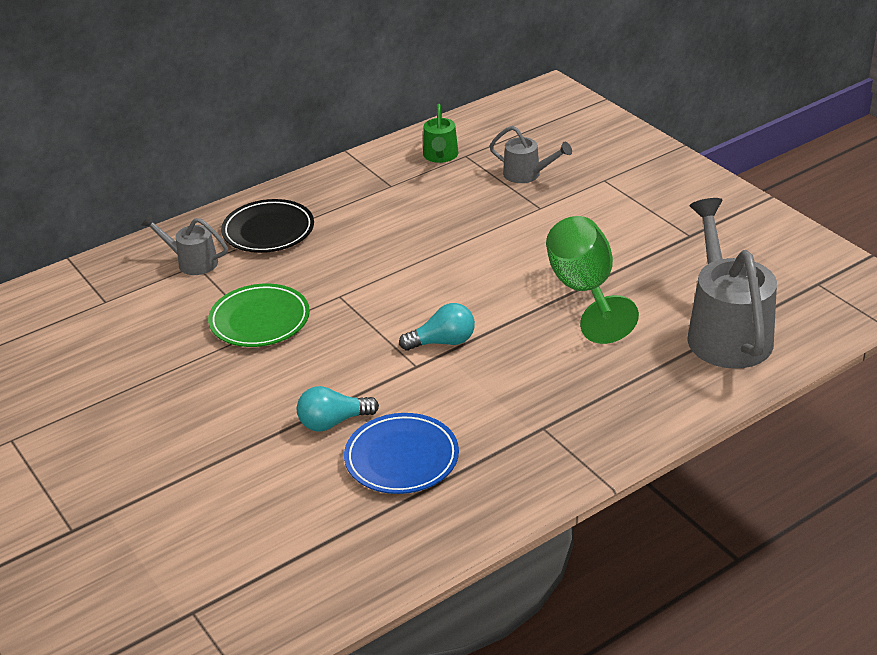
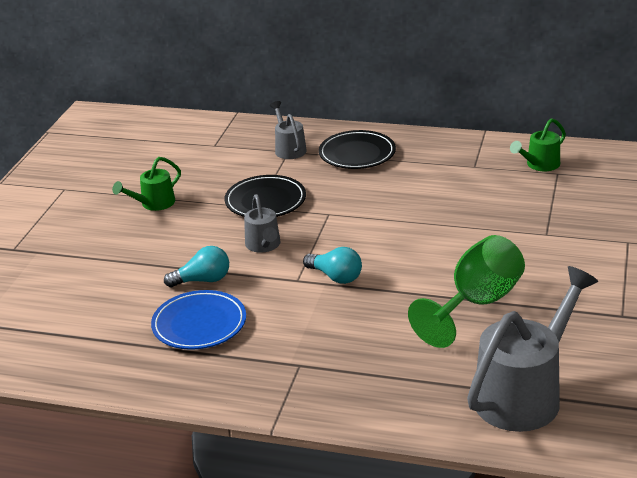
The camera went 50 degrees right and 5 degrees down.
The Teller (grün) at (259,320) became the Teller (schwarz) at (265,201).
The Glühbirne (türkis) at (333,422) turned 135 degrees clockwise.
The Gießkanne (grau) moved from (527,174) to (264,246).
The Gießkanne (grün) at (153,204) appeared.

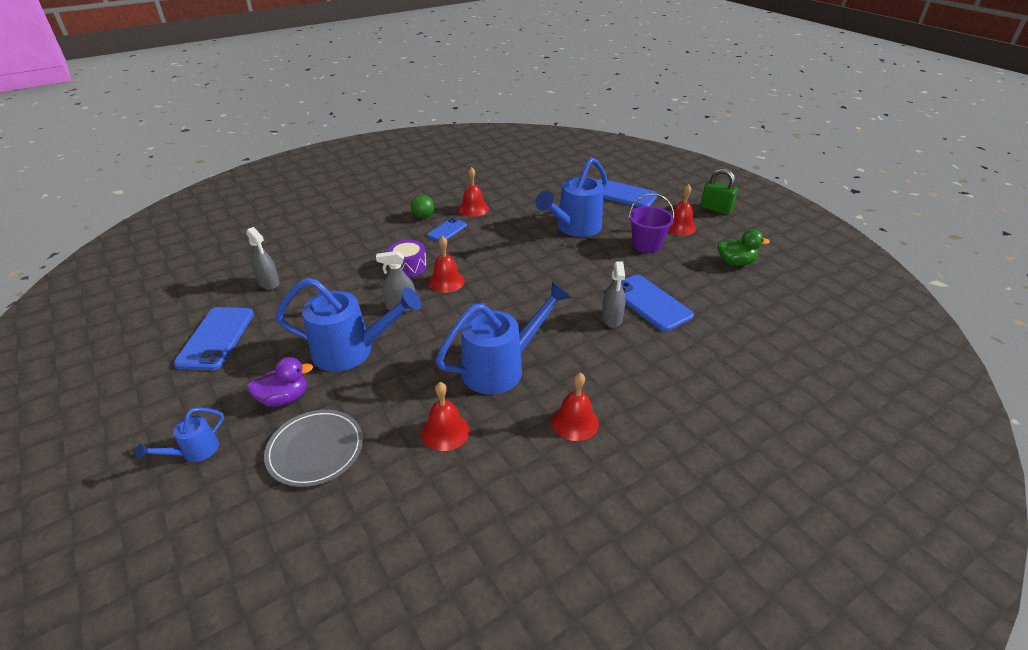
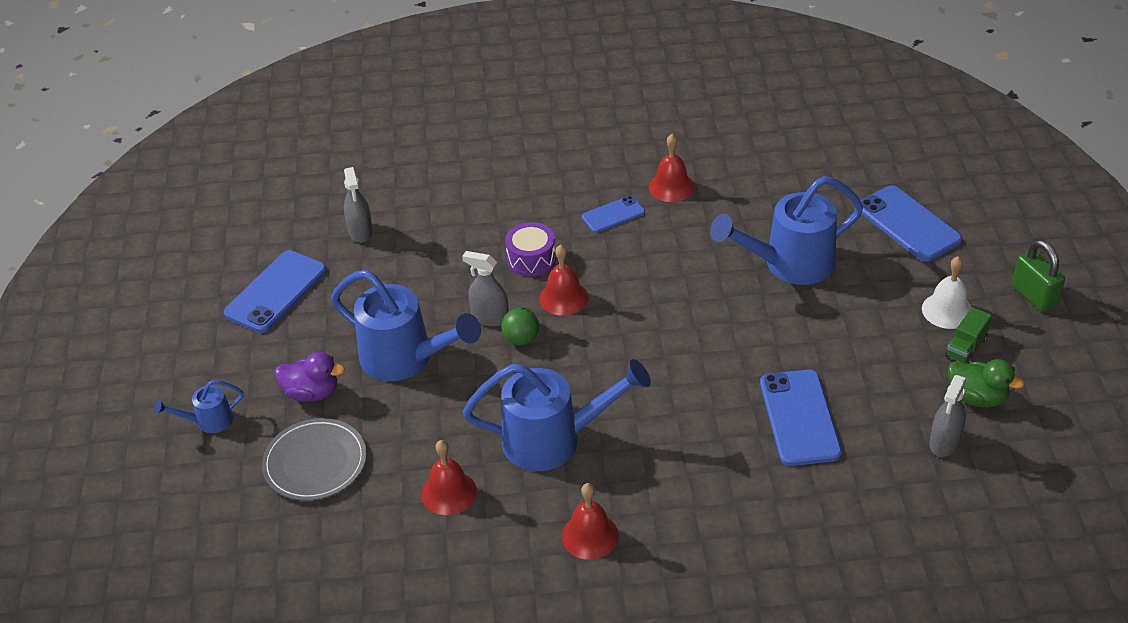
The camera went 30 degrees right and 5 degrees up.
The Ball (grün) moved from (423,216) to (521,339).
The Sprühflasche (grau) moved from (611,318) to (944,442).
The Eimer (lila) at (646,245) disappeared.
The Glocke (rot) at (679,227) became the Glocke (weiß) at (947,310).
The Lastwagen (grün) at (966,347) appeared.

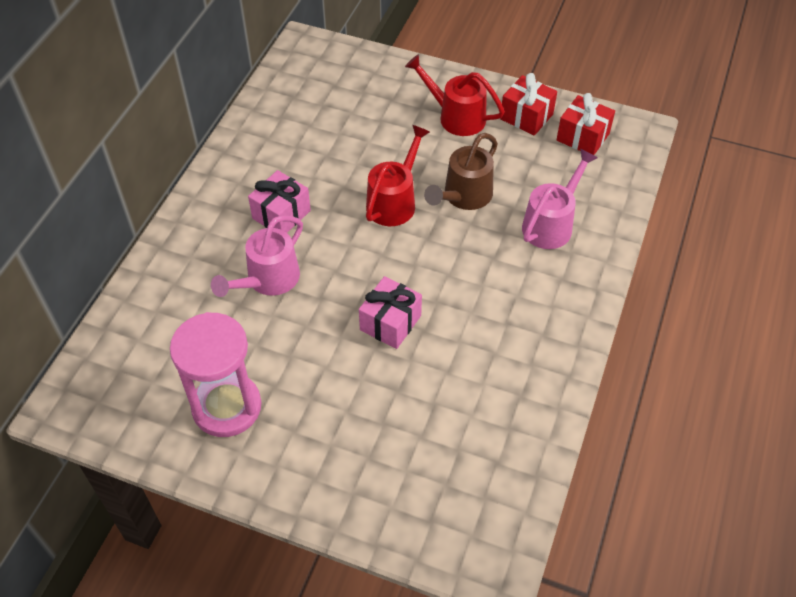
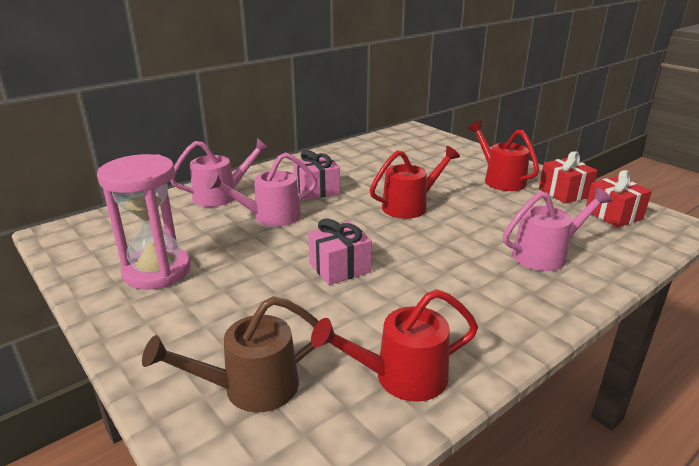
The camera went 30 degrees right and 25 degrees down.
The Gießkanne (braun) moved from (463,197) to (249,388).
The Gießkanne (rosa) at (222,195) appeared.
The Gießkanne (rot) at (400,377) appeared.

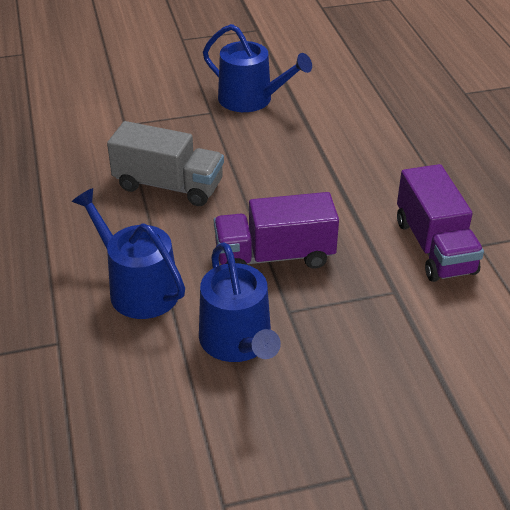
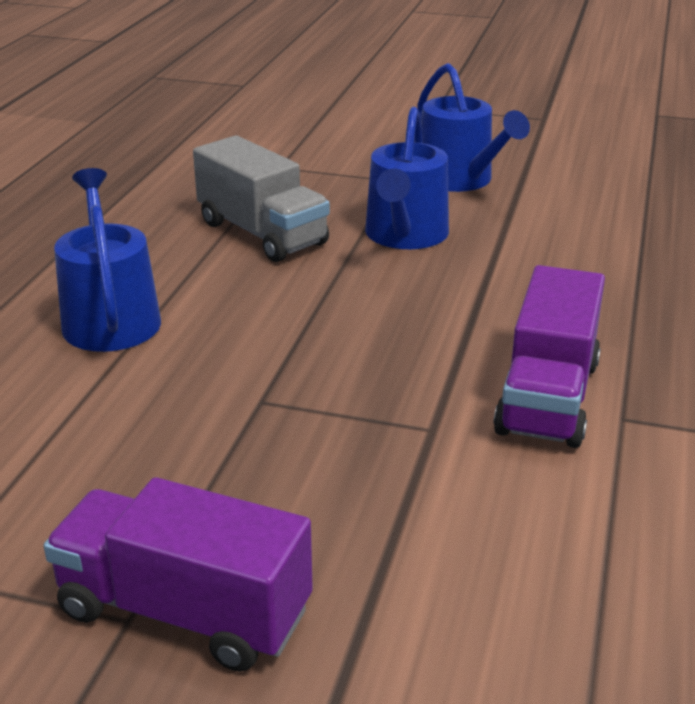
The camera went 30 degrees right and 10 degrees down.
The Gießkanne (blau) moved from (238,342) to (405,235).
The Lastwagen (lila) moved from (274,256) to (184,611).

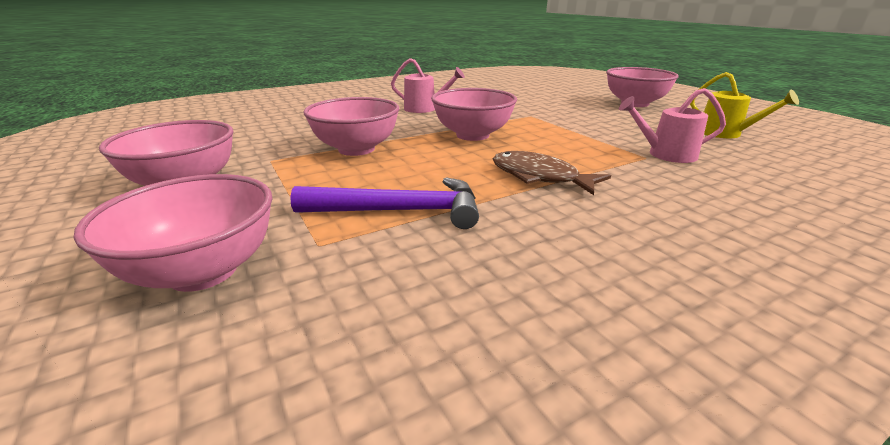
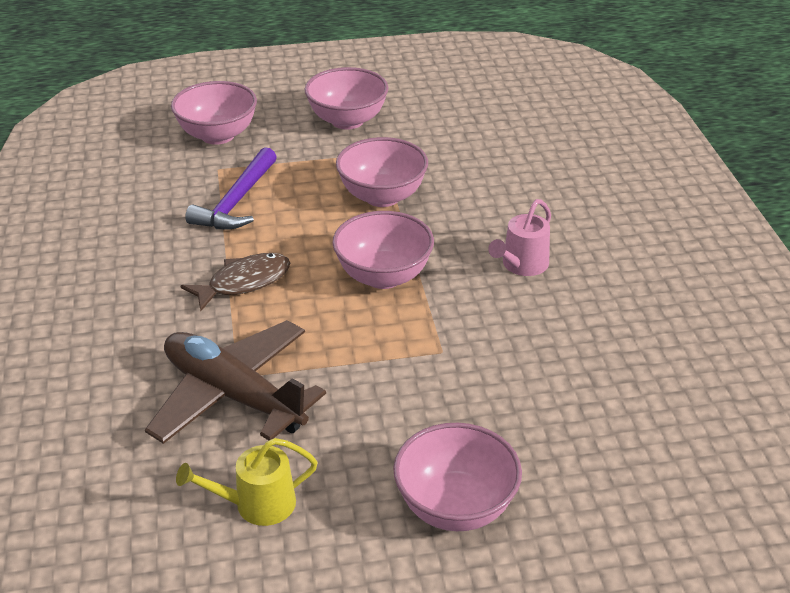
The camera went 110 degrees right and 10 degrees up.
The Gießkanne (rosa) at (665,154) was replaced by the Flugzeug (braun) at (233,395).

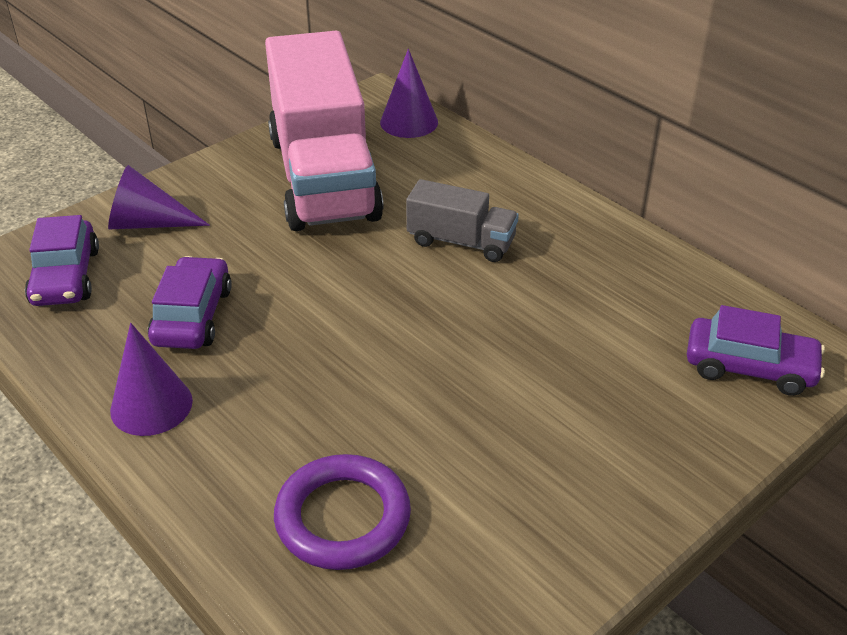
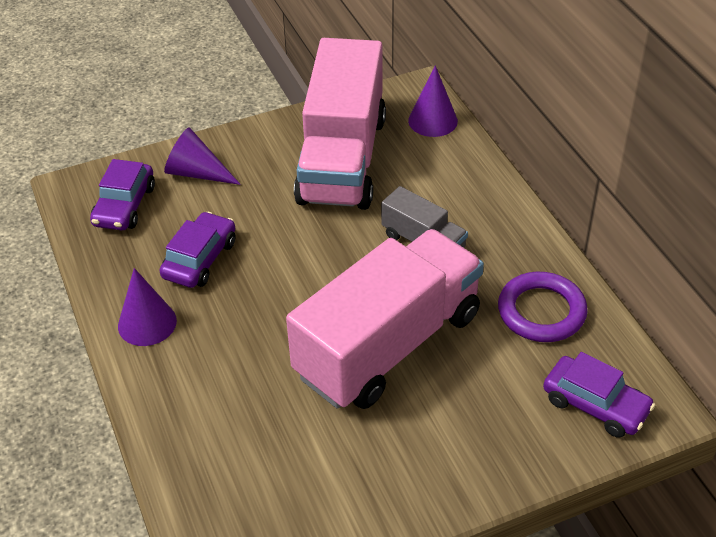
The camera went 20 degrees right and 5 degrees up.
The Ring (lila) moved from (343,517) to (541,311).
The Lastwagen (rosa) at (388,345) appeared.

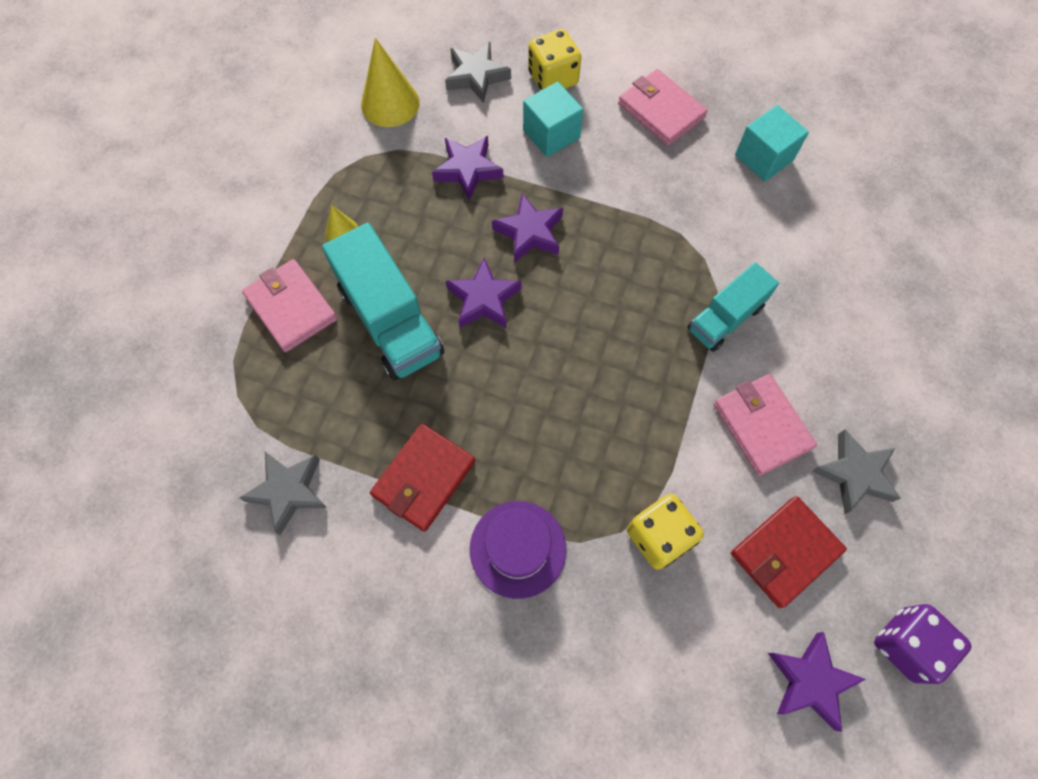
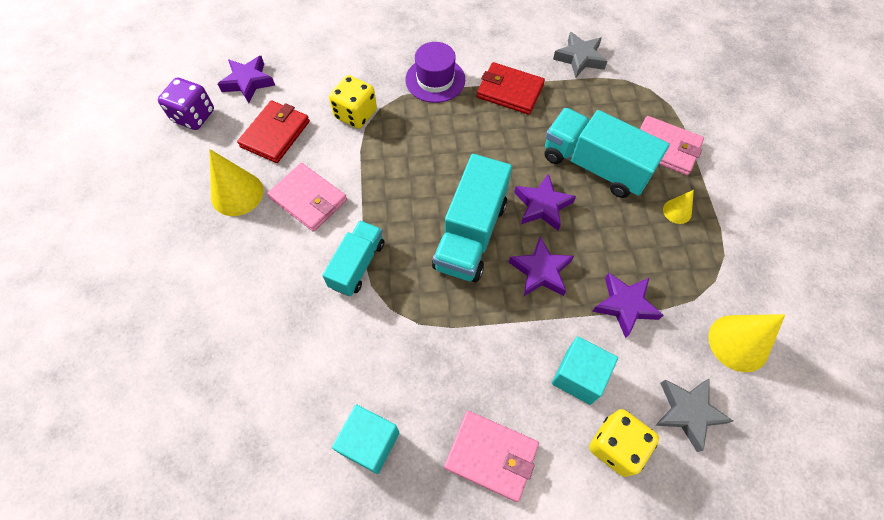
The camera went 155 degrees right and 5 degrees down.
The Geldbörse (rot) at (423,478) turned 75 degrees counterclockwise.
The Stern (grau) at (854,474) was replaced by the Kegel (gelb) at (237,193).
The Lastwagen (türkis) at (470,234) appeared.

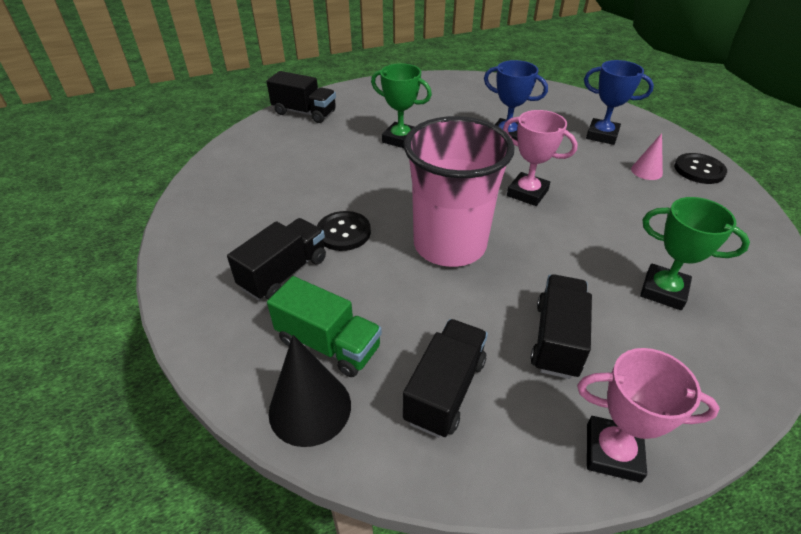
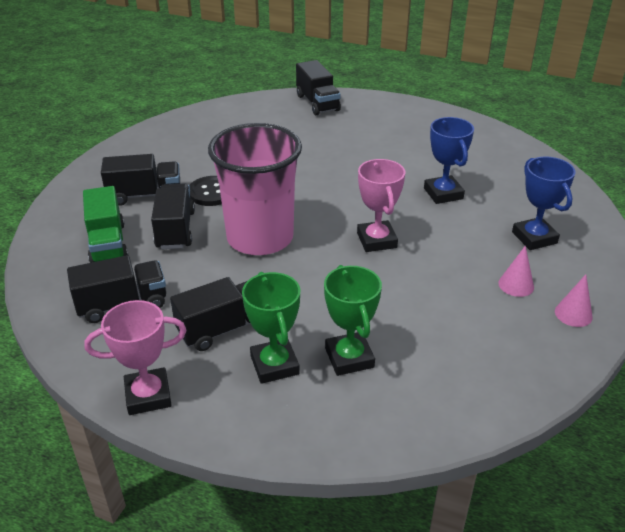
The camera went 45 degrees right and 5 degrees down.
The Kegel (schwarz) at (310,408) disappeared.
The Pokal (grün) moved from (400,139) to (274,365).
The Pokal (rosa) at (612,452) turned 75 degrees counterclockwise.
The Knopf (schwarz) at (699,170) was replaced by the Kegel (rosa) at (573,314).
The Lastwagen (schwarz) at (175,230) appeared.

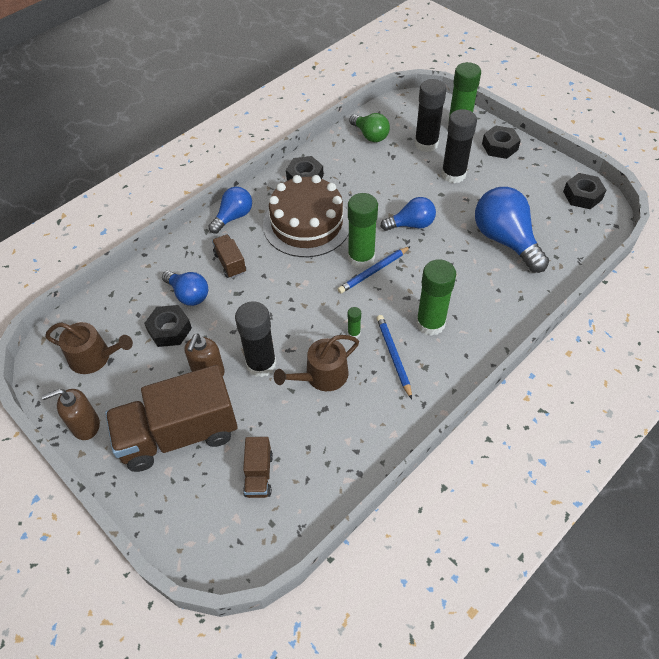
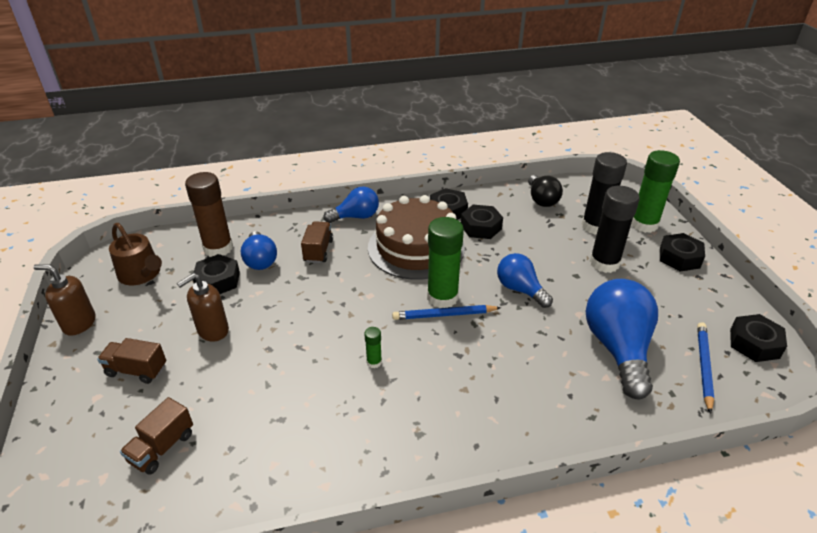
The camera went 30 degrees right and 15 degrees down.
The Lastwagen (braun) at (179,434) changed to 0.45 times the size.
The Klebestift (schwarz) at (261,364) disappeared.
The Gießkanne (braun) at (321,376) disappeared.
The Glühbirne (grün) at (370,135) became the Glühbirne (schwarz) at (541,200).
The Bleistift (blau) moved from (393,356) to (703,366).
The Glühbirne (blau) at (411,224) turned 150 degrees counterclockwise.
The Klebestift (grün) at (430,323) disappeared.
The Klebestift (braun) at (218,248) appeared.
The Sechskantmutter (schwarz) at (481,227) appeared.

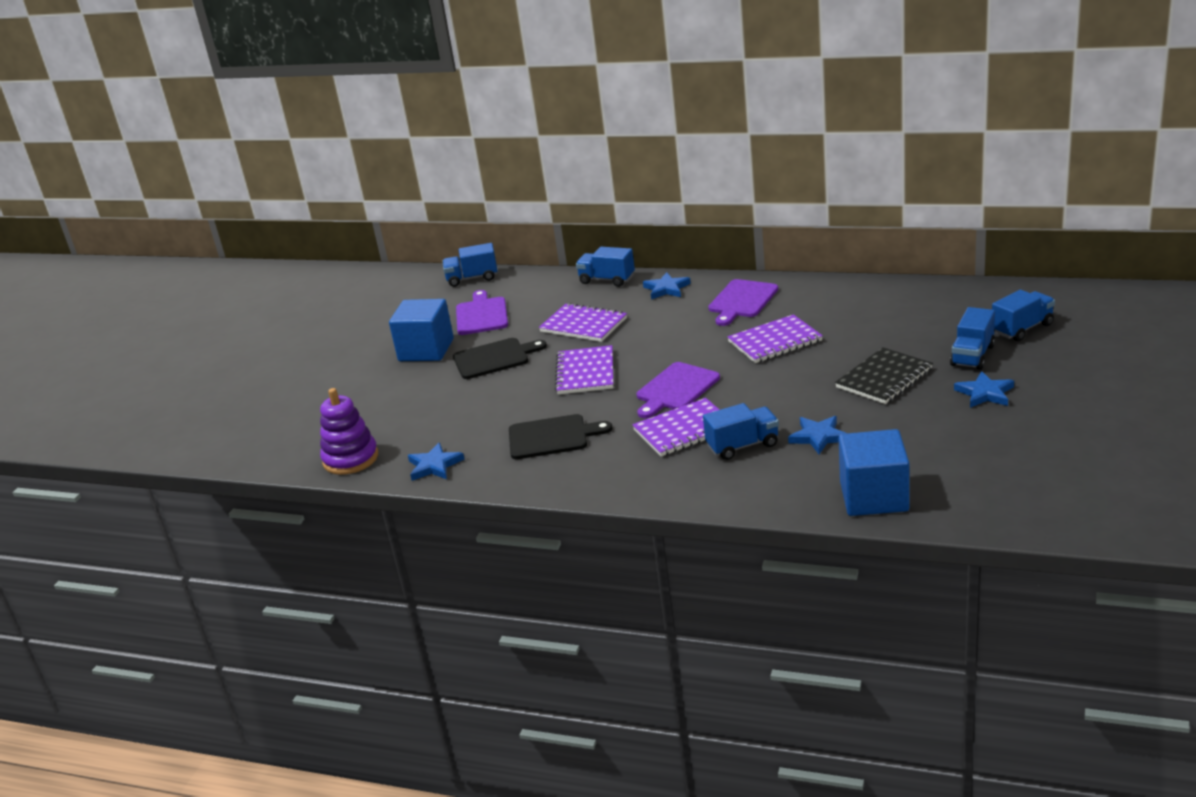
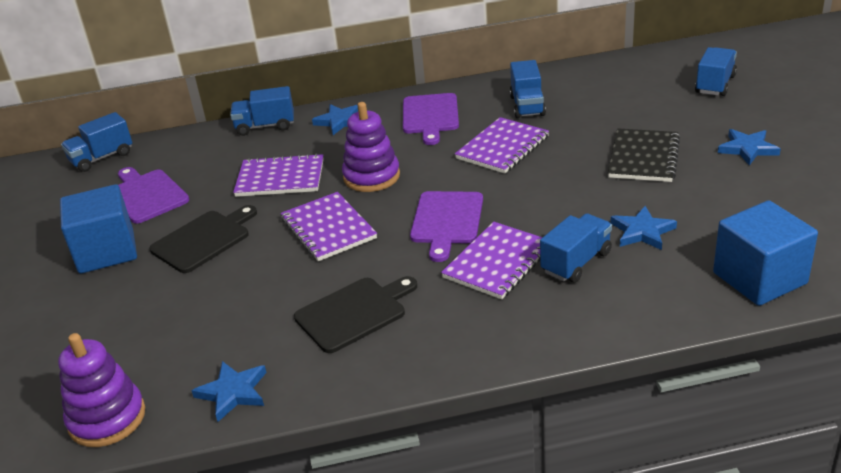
The camera went 30 degrees left and 5 degrees up.
The Lastwagen (blau) moved from (972,356) to (527,106).
The Stapelspielzeug (lila) at (371,176) appeared.

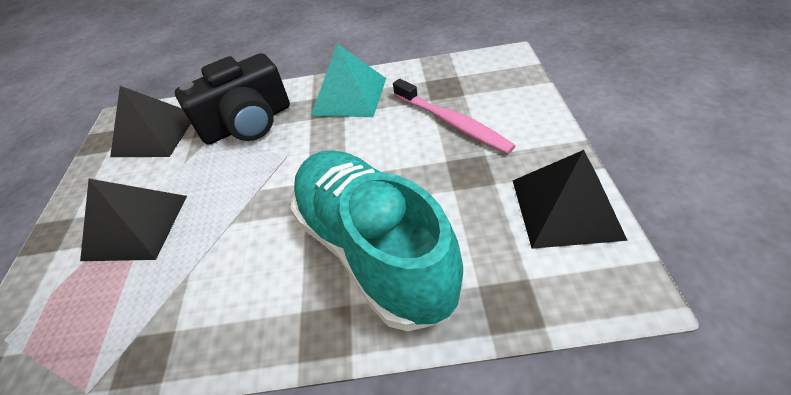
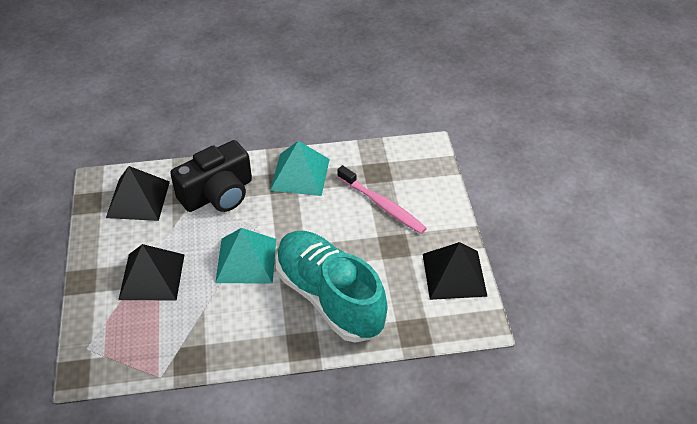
The camera went 10 degrees left and 0 degrees up.
The Pyramide (türkis) at (246,260) appeared.

